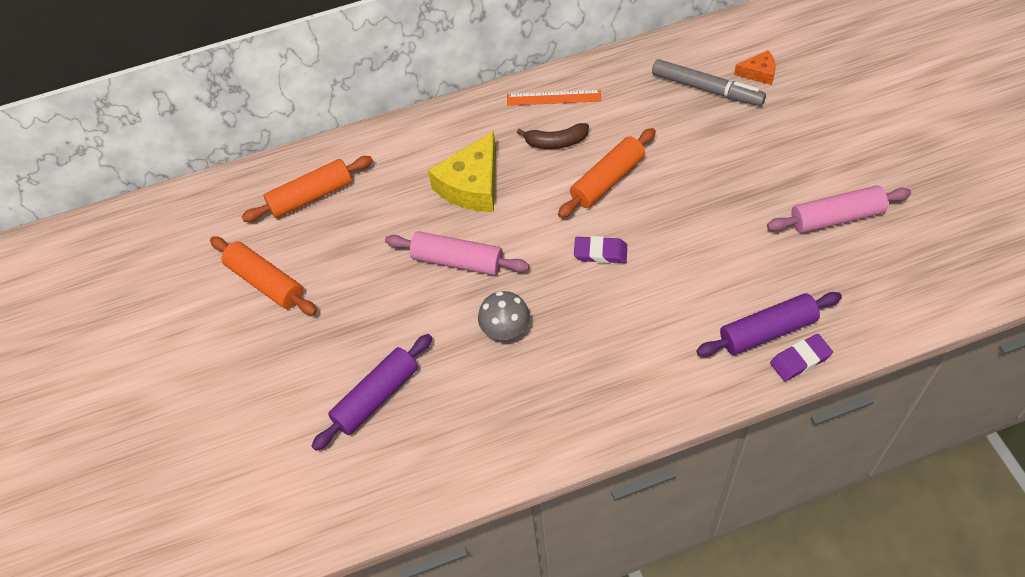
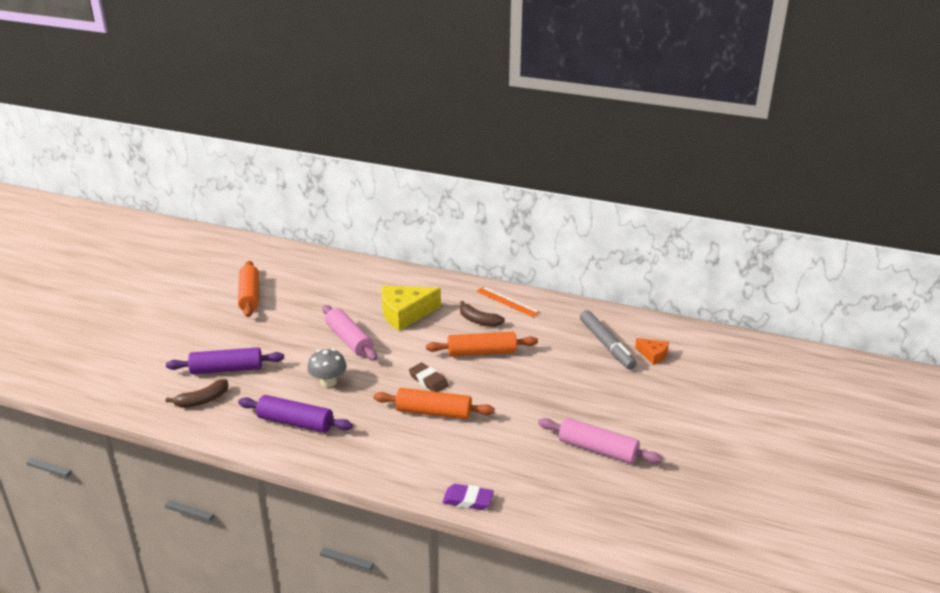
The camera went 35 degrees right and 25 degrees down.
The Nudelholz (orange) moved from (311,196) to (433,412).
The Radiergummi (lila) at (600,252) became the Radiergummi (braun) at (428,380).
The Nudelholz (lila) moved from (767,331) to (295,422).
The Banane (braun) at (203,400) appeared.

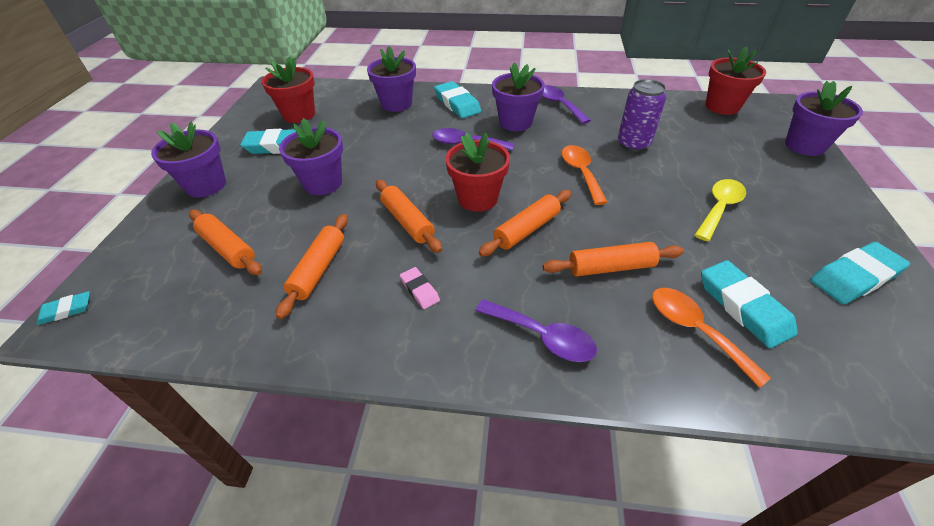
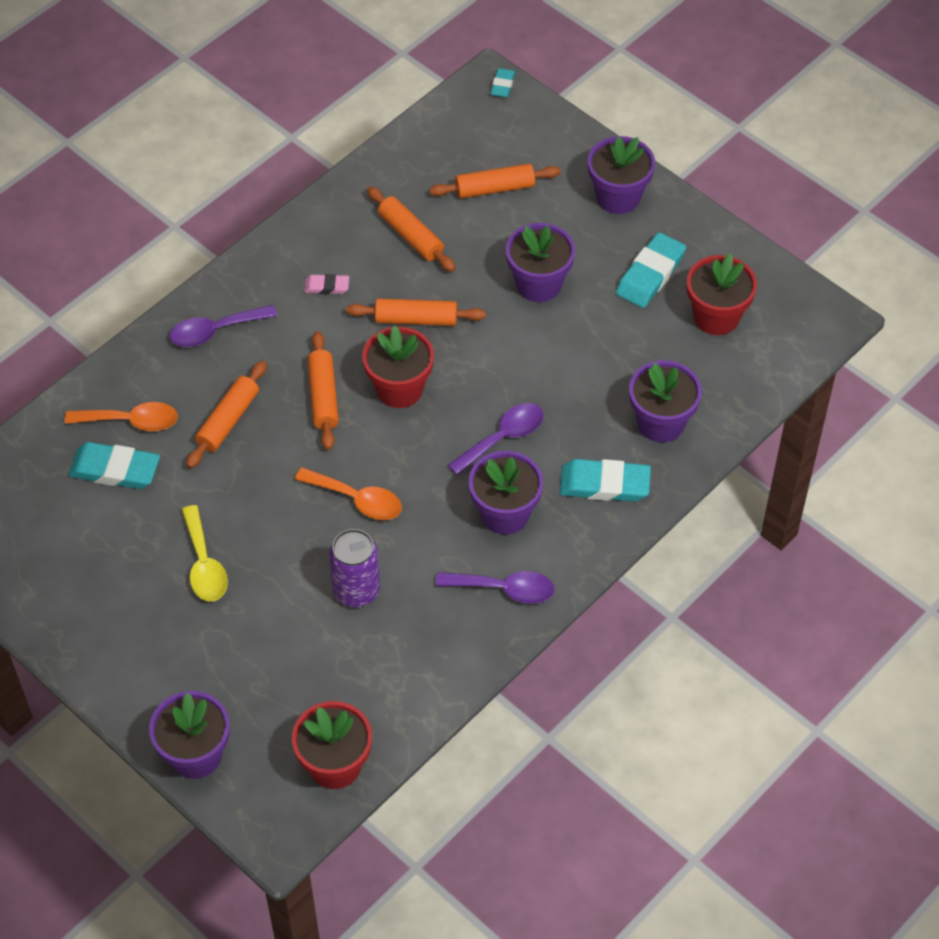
The camera went 125 degrees right and 10 degrees up.
The Radiergummi (türkis) at (855,277) disappeared.

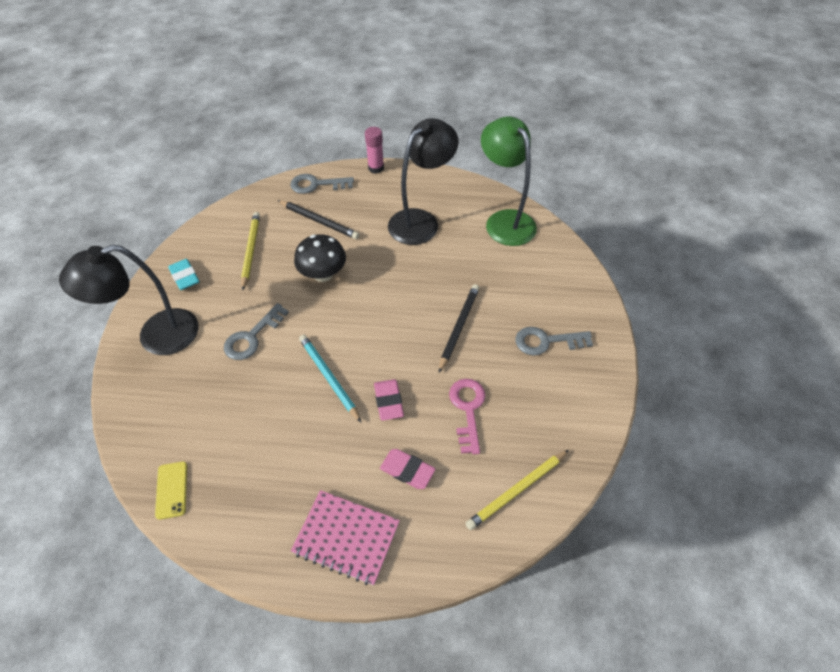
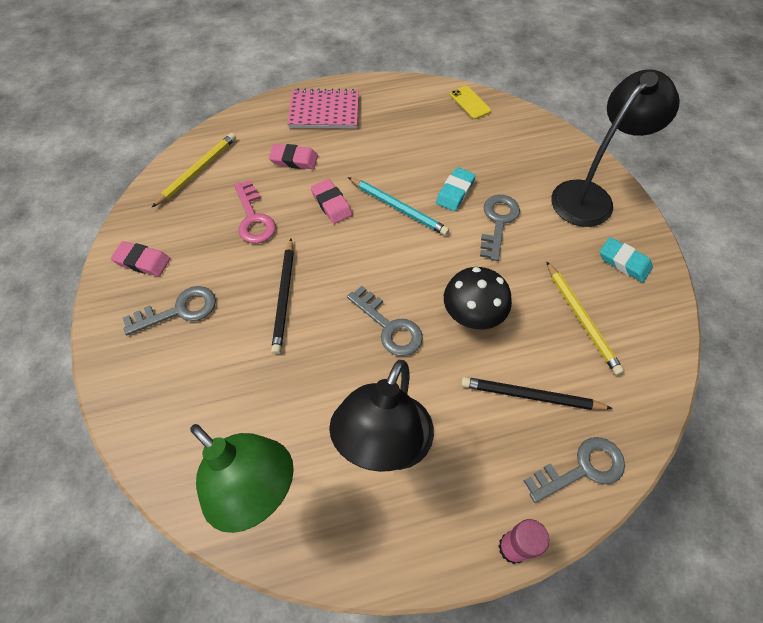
The camera went 160 degrees right and 5 degrees up.
The Radiergummi (rosa) at (142,261) appeared.
The Schlüssel (grau) at (389,326) appeared.
The Radiergummi (türkis) at (455,192) appeared.

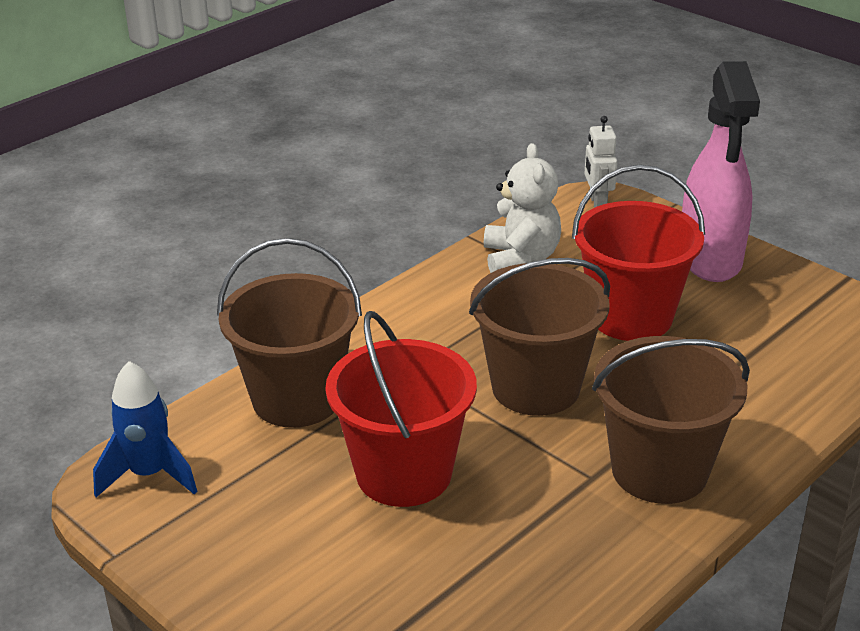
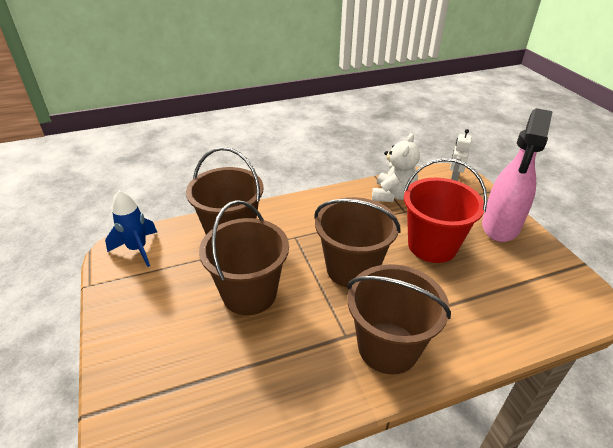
The camera went 25 degrees right and 5 degrees up.
The Eimer (rot) at (404,473) became the Eimer (braun) at (249,293).

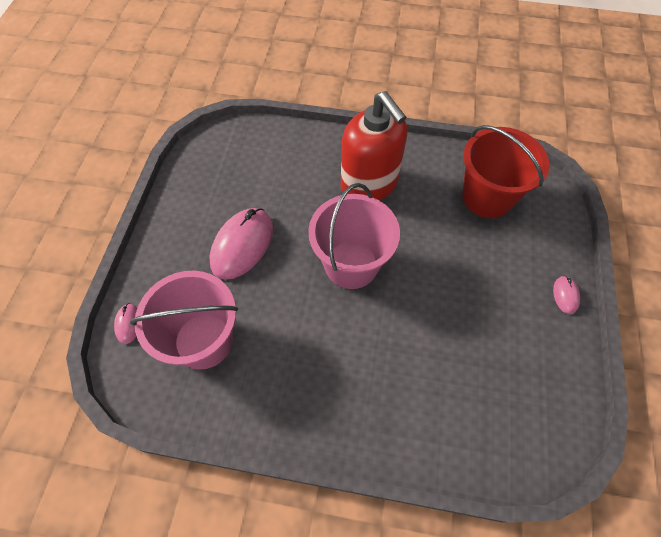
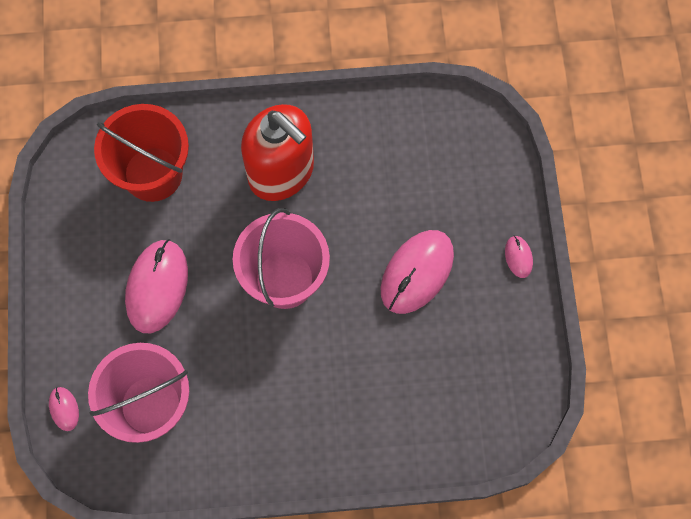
The camera went 15 degrees left and 10 degrees up.
The Eimer (rot) moved from (487,197) to (153,174).
The Computermaus (rosa) at (417,273) appeared.

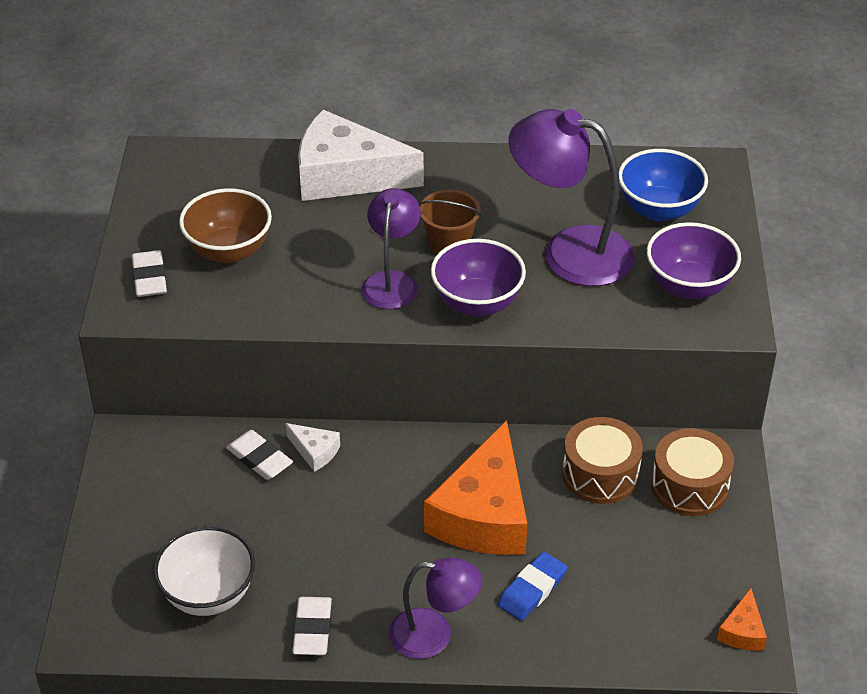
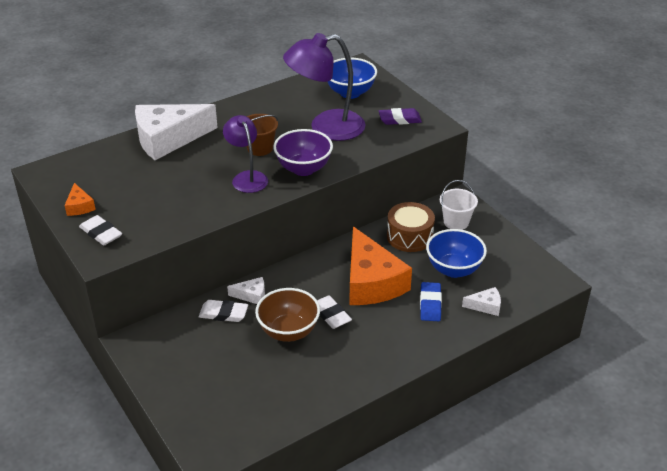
The camera went 35 degrees left and 5 degrees down.
The Schüssel (weiß) at (208,595) disappeared.
The Schüssel (braun) moved from (229,251) to (288,331).
The Radiergummi (weiß) moved from (312,629) to (331,314).
The Lampe (lila) at (434,635) disappeared.
The Schüssel (lila) at (689,286) was replaced by the Radiergummi (lila) at (399,119).
The Trommel (braun) at (689,486) was replaced by the Eimer (weiß) at (456,222).
The Käse (orange) moved from (742,631) to (79,206).
The Schüssel (blau) at (454,269) appeared.
The Käse (weiß) at (485,306) appeared.

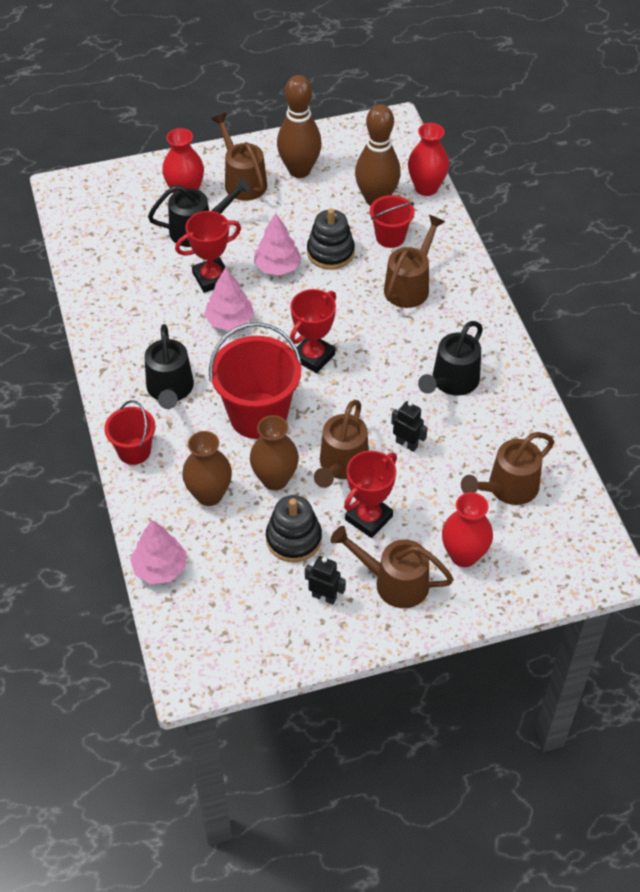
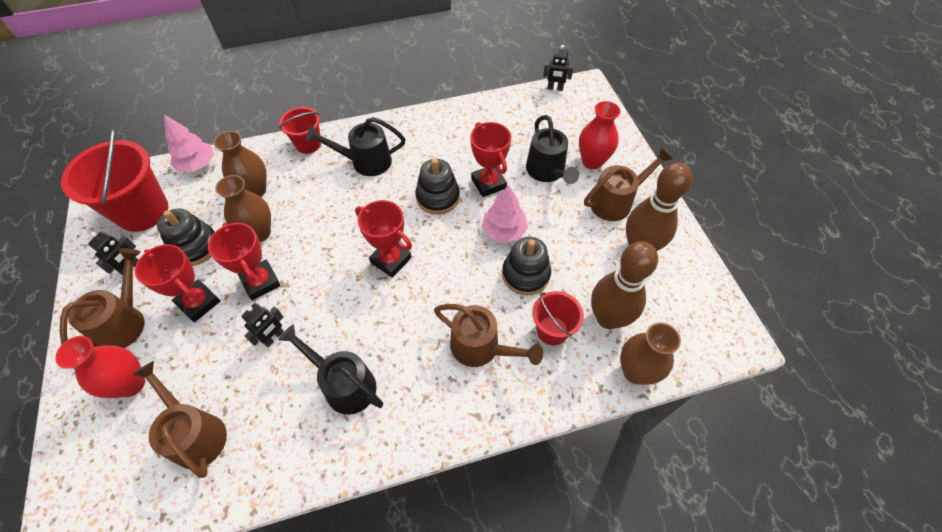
The camera went 90 degrees right and 5 degrees up.
The Baum (rosa) at (229,321) was replaced by the Stapelspielzeug (schwarz) at (438,197).
The Eimer (rot) moved from (258,415) to (142,211).
The Gießkanne (braun) at (341,466) was replaced by the Pokal (rot) at (261,282).
The Vase (rot) at (426,188) became the Vase (braun) at (635,371).
The Roboter (schwarz) at (555,88) appeared.

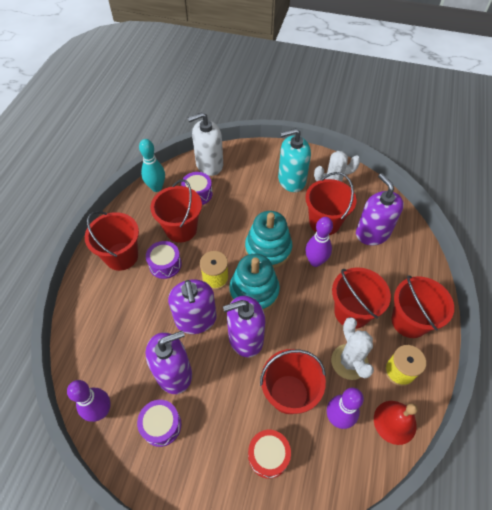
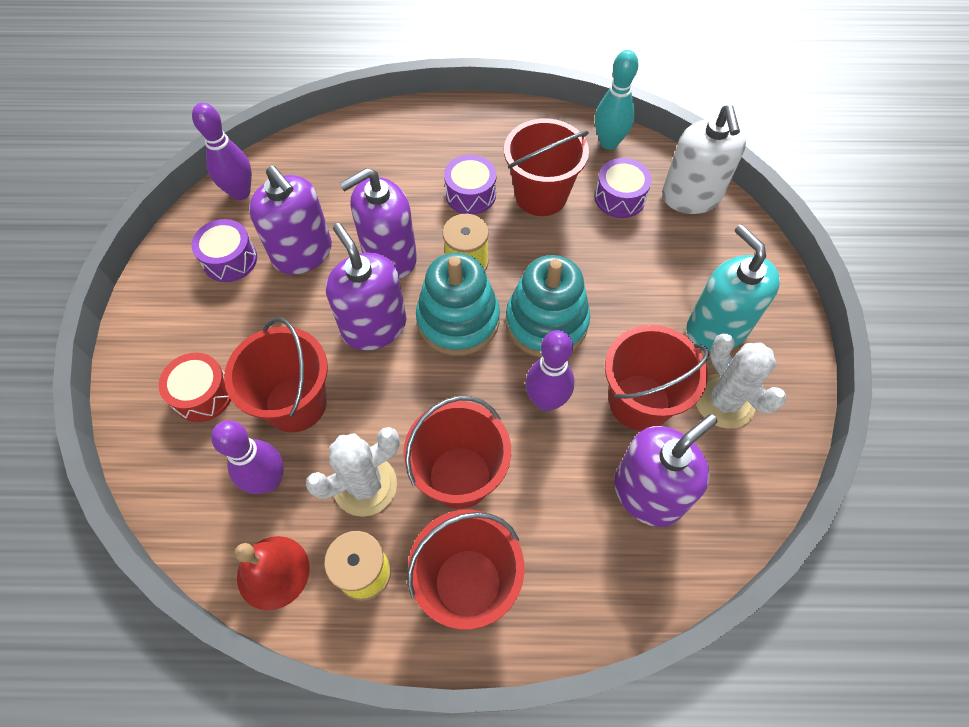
The camera went 75 degrees right and 5 degrees up.
The Eimer (rot) at (121,256) disappeared.
The Seifenspender (weiß) at (209,164) turned 150 degrees counterclockwise.

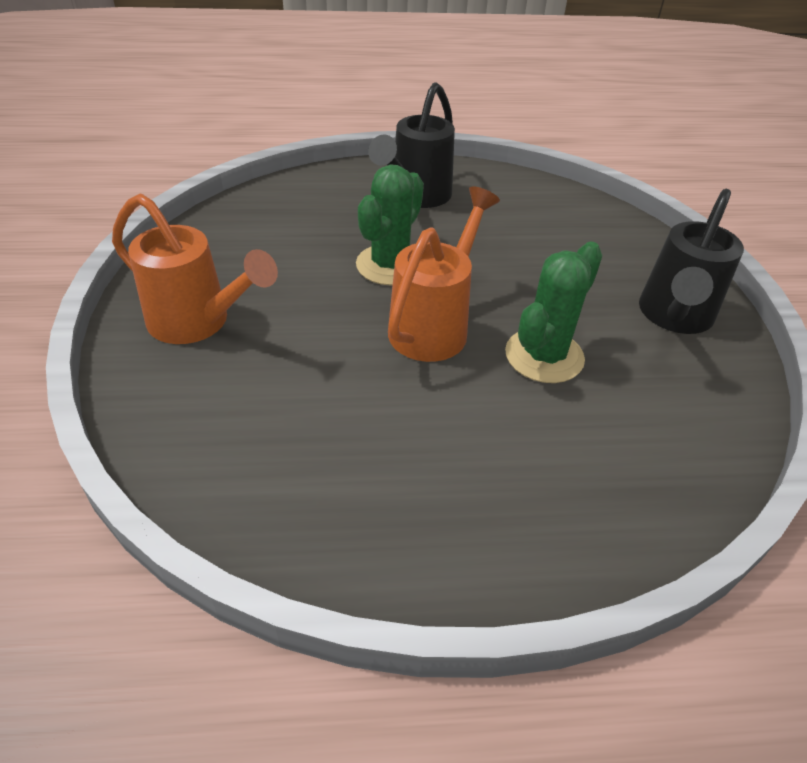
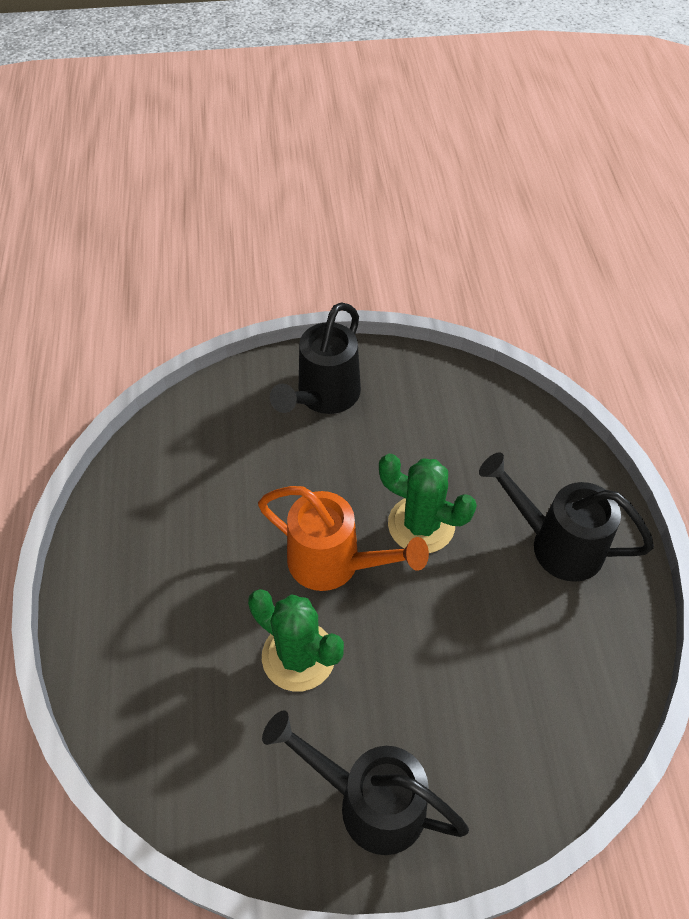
The camera went 90 degrees right and 10 degrees up.
The Gießkanne (orange) at (198,322) became the Gießkanne (schwarz) at (323,397).

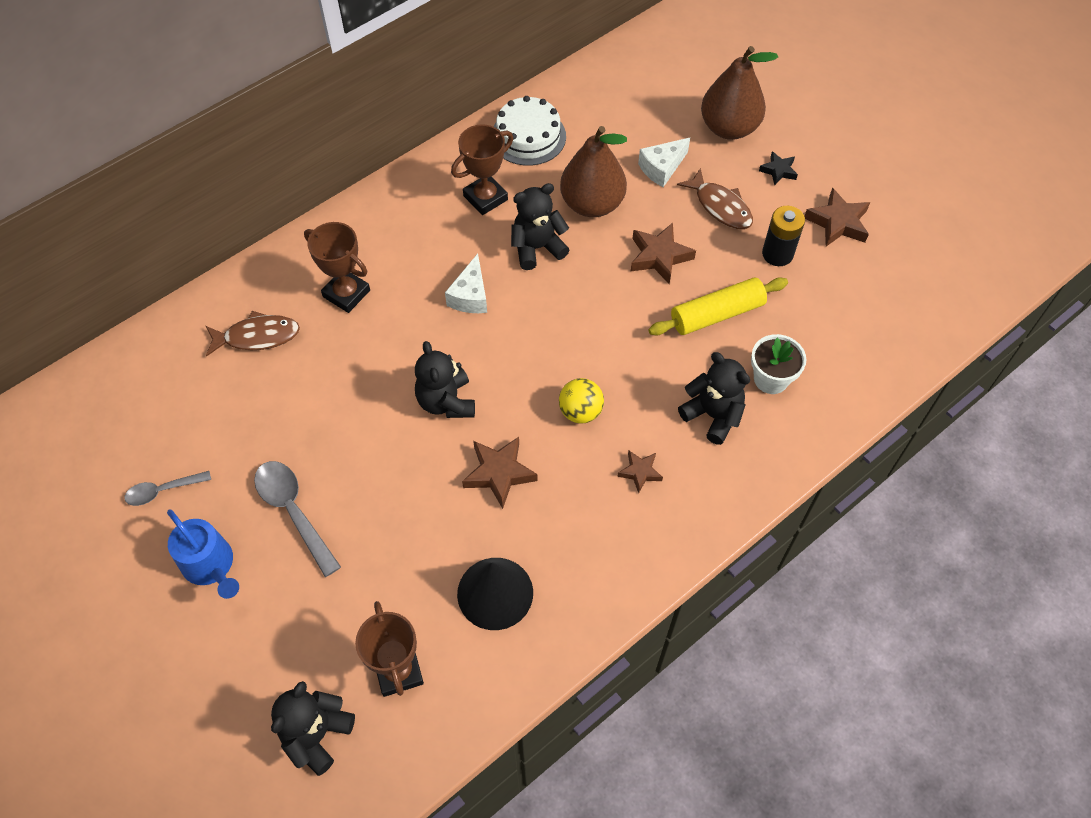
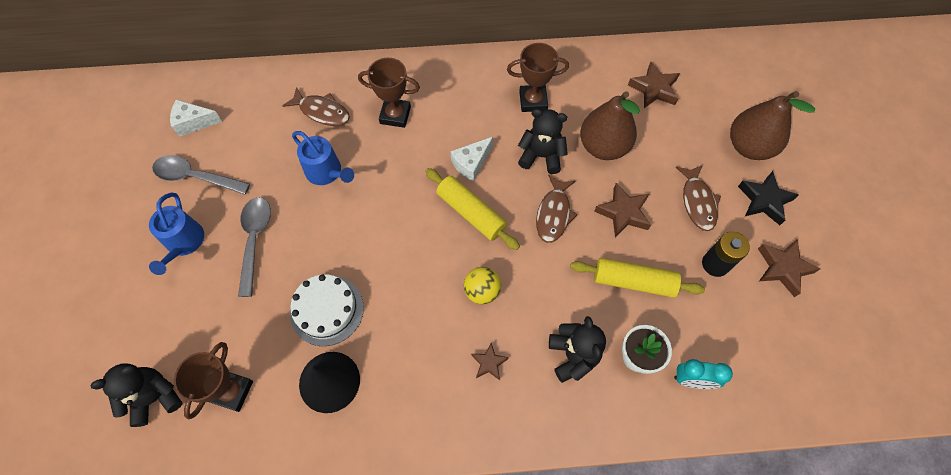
The camera went 35 degrees right and 5 degrees up.
The Löffel (grau) at (162,491) changed to 1.63 times the size.
The Pokal (braun) at (346,293) turned 60 degrees counterclockwise.
The Teddybär (schwarz) at (446,401) disappeared.
The Stern (braun) moved from (499,473) to (654,89).
The Kuchen (weiß) moved from (528,136) to (327,310).
The Käse (weiß) moved from (662,168) to (194,122).
The Stern (schwarz) at (778,171) changed to 1.66 times the size.
The Gießkanne (blau) at (326,172) appeared.
The Nudelholz (gelb) at (471,213) appeared.
The Fisch (braun) at (553,214) appeared.
The Wecker (türkis) at (691,380) appeared.

